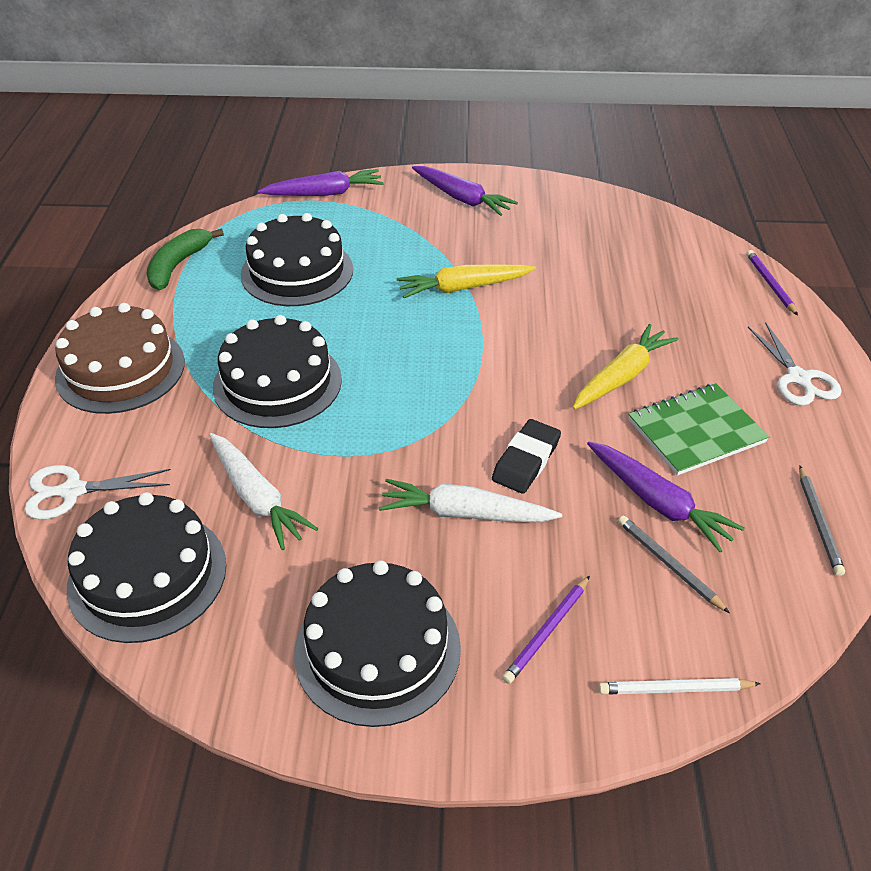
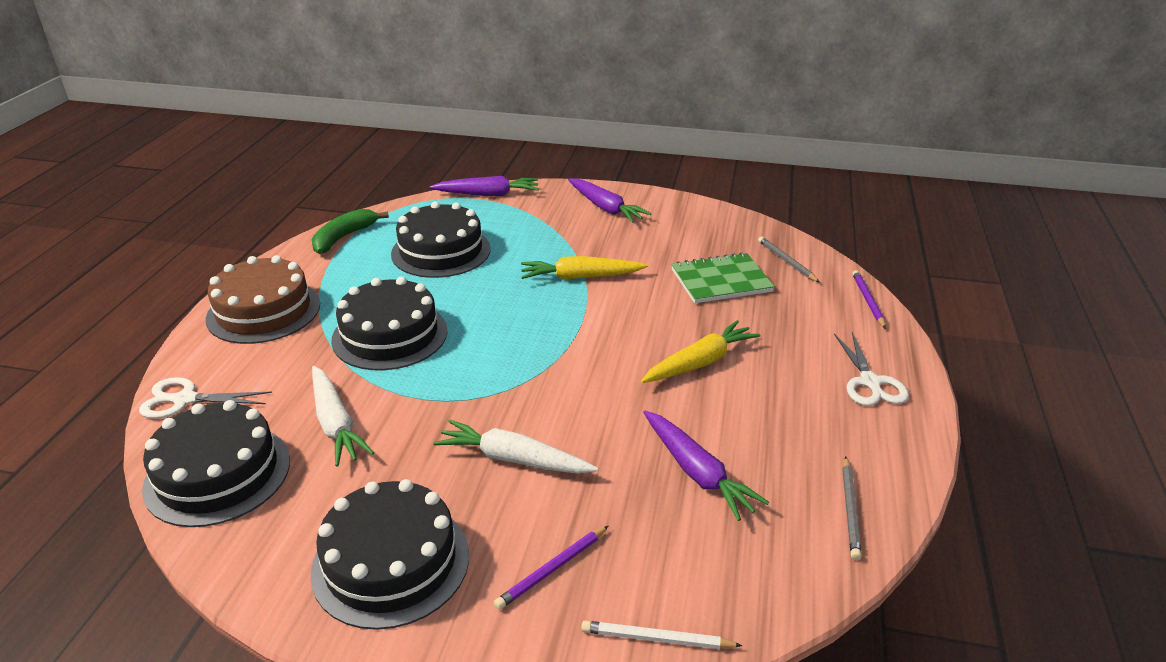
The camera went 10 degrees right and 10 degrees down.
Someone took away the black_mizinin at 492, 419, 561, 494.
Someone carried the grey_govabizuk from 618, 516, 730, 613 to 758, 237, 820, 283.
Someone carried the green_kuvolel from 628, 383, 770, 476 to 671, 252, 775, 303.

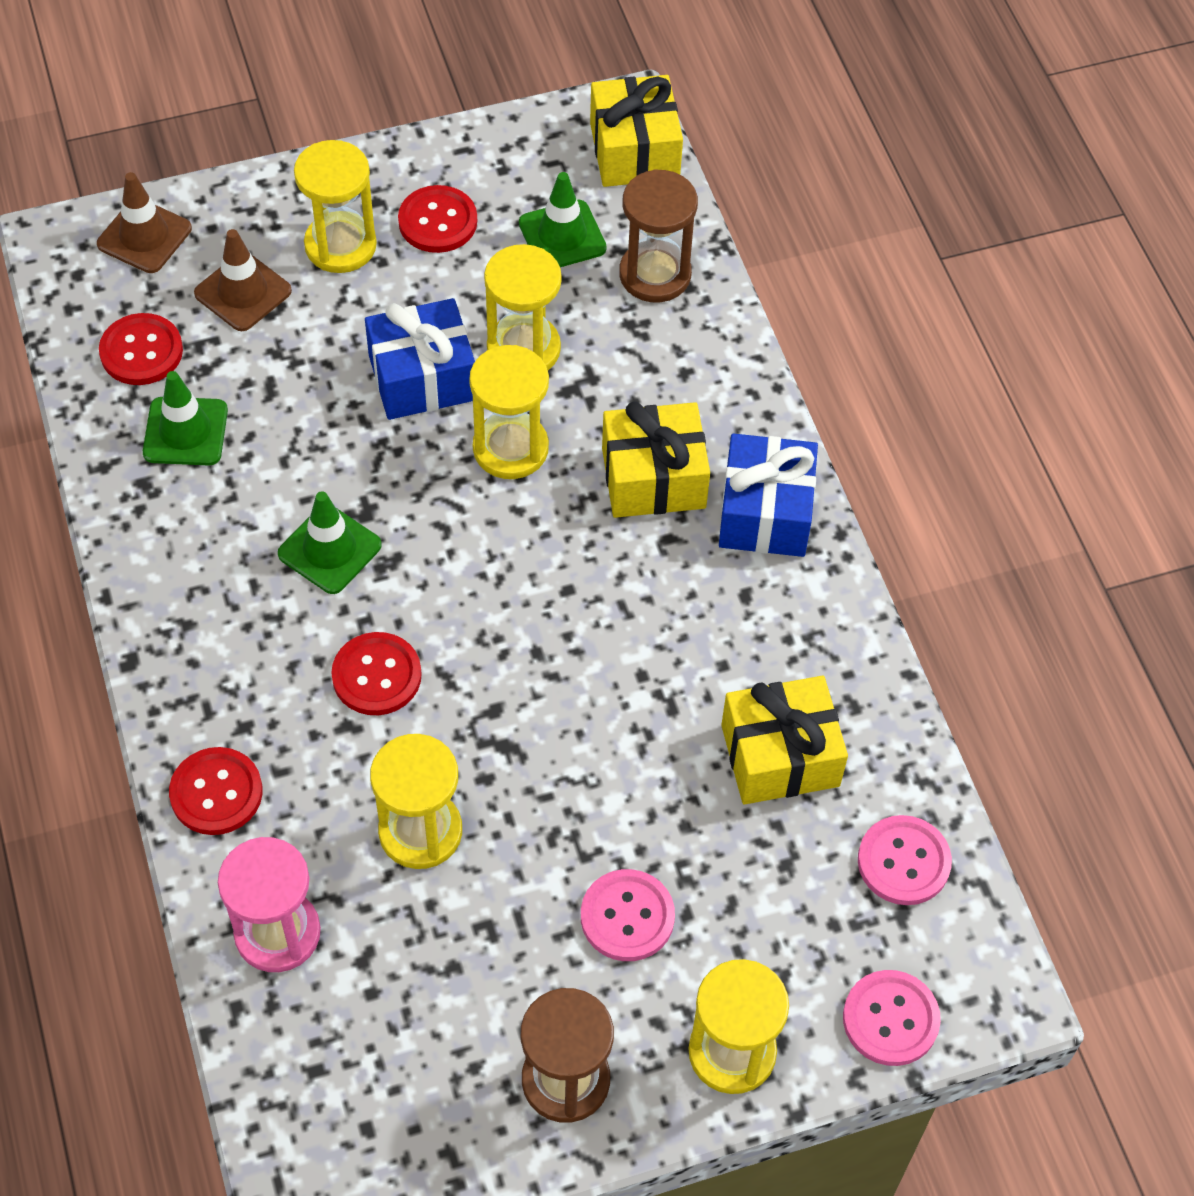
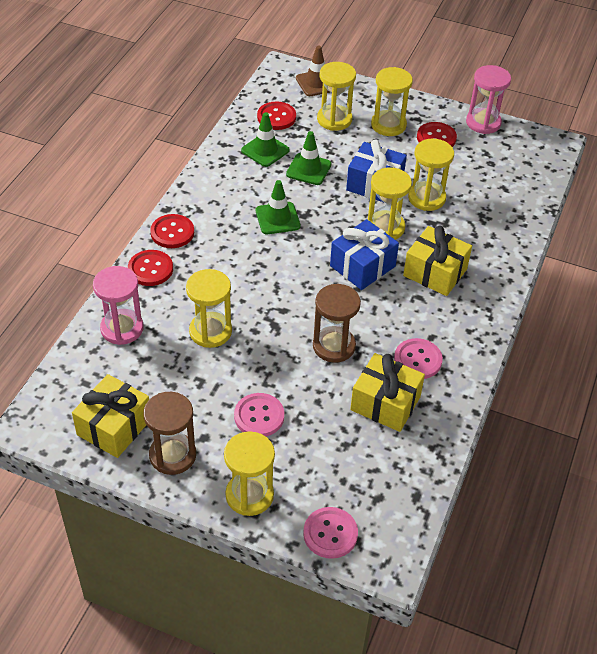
The camera went 40 degrees right and 10 degrees down.
Someone put down the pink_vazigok at 466, 65, 511, 134.
Someone carried the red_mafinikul from 331, 632, 422, 715 to 150, 214, 194, 248.
Someone carried the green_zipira from 519, 172, 607, 267 to 286, 131, 331, 185.
Someone carried the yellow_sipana from 590, 75, 683, 187 to 72, 374, 149, 458.
Someone carried the brown_vazigok from 619, 169, 698, 302 to 313, 284, 361, 363.
Someone carried the blue_sipana from 719, 433, 818, 557 to 330, 219, 399, 290.
Someone carried the pink_mafinikul from 858, 815, 952, 905 to 394, 338, 443, 379.
Someone swapped the brown_zipira at 194, 229, 292, 331 for the yellow_vazigok at 317, 62, 356, 131.

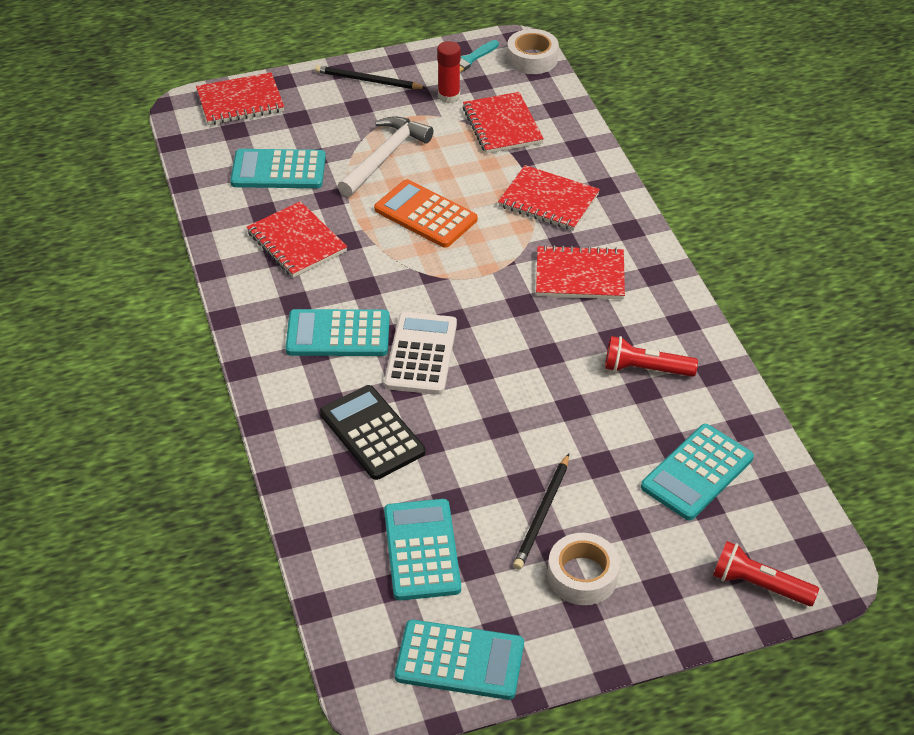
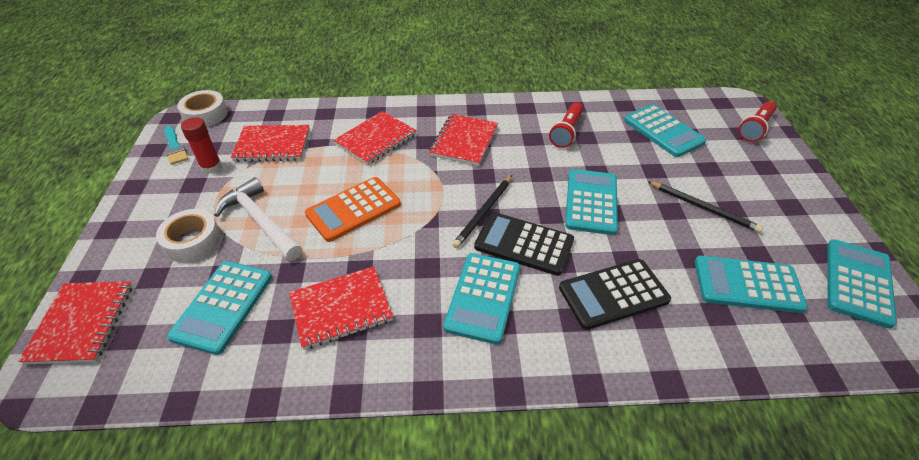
The camera went 75 degrees left and 0 degrees up.
Someone put down the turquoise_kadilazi at 565, 169, 618, 235.
Someone carried the black_govabizuk from 315, 65, 426, 89 to 453, 175, 512, 248.
Someone carried the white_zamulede from 548, 533, 620, 605 to 156, 209, 221, 263.
Someone repainted the white_kadilazi at 384, 312, 457, 395, which became the black_kadilazi at 474, 212, 574, 276.

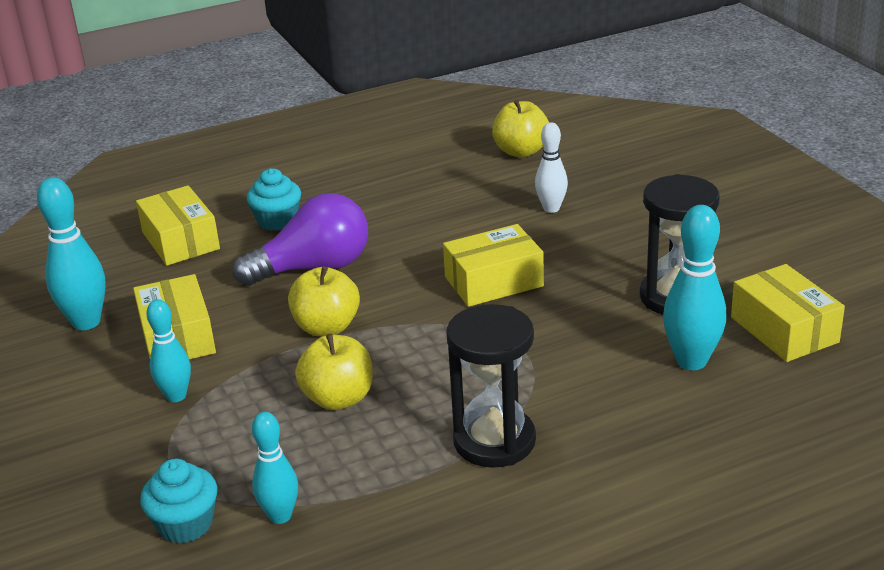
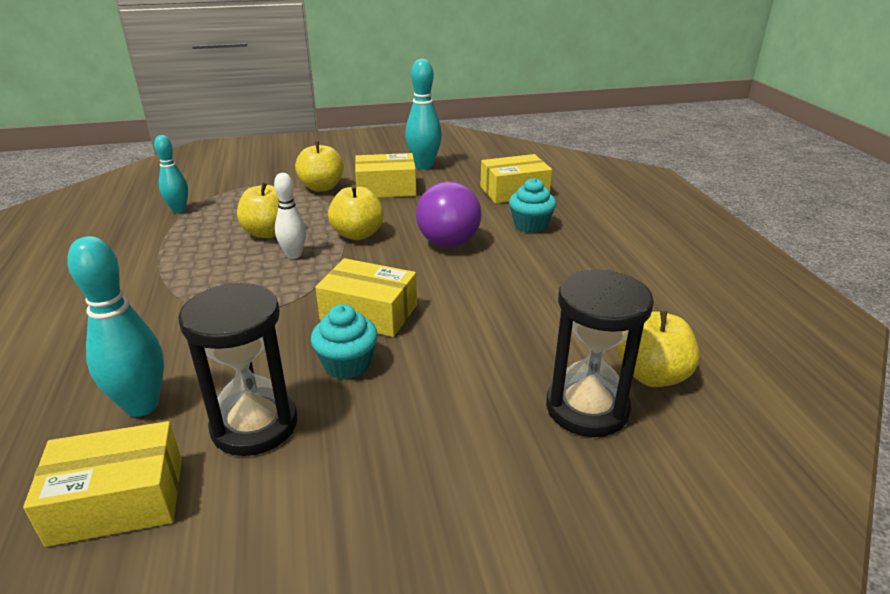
The camera went 100 degrees right and 0 degrees up.
Someone carried the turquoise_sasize from 140, 459, 217, 543 to 311, 304, 378, 379.
Someone carried the black_vazigok from 446, 304, 536, 468 to 546, 270, 654, 437.
Someone carried the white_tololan from 535, 122, 568, 213 to 274, 173, 306, 259.
Someone swapped the turquoise_tololan at 146, 299, 191, 402 for the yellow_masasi at 295, 141, 344, 192.
Someone rotated the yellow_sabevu at 443, 224, 544, 307 by 60 degrees counterclockwise.

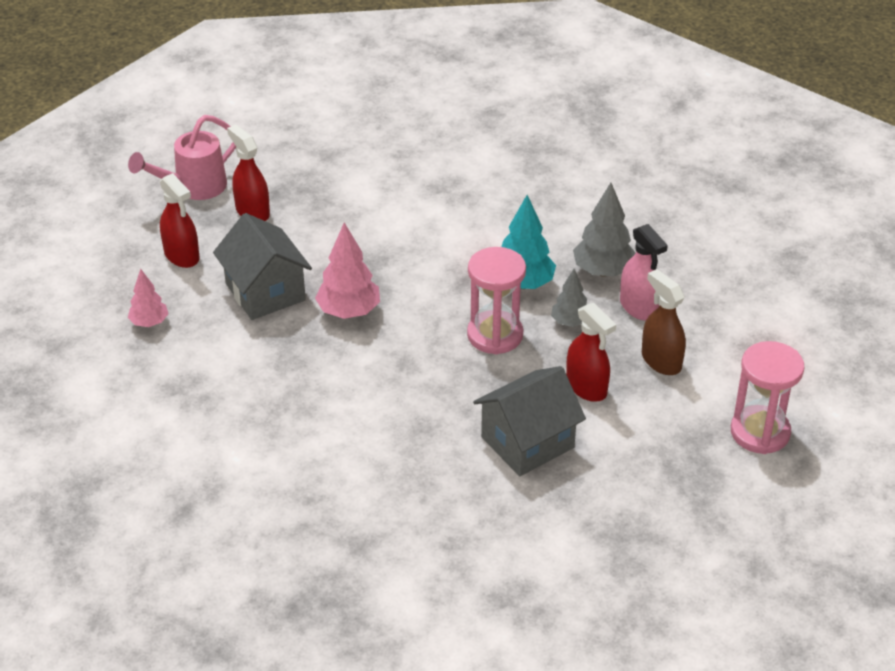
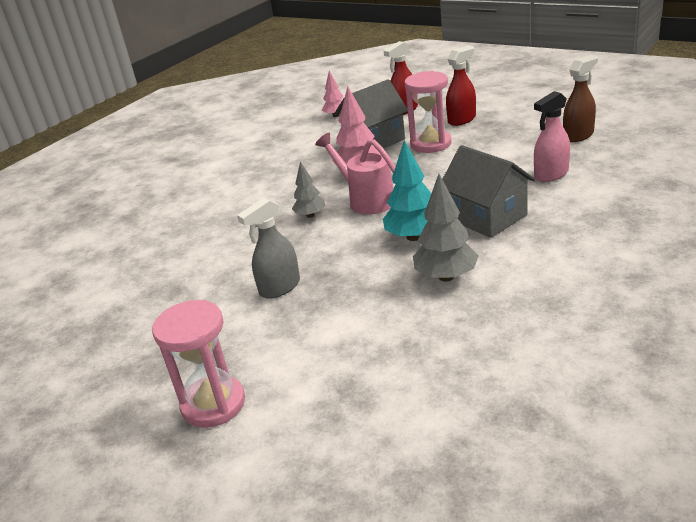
The camera went 90 degrees right and 10 degrees down.
Someone carried the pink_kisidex from 128, 115, 236, 200 to 315, 133, 396, 214.
Someone carried the pink_vazigok from 467, 247, 526, 355 to 404, 71, 452, 153.
Someone carried the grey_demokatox from 473, 366, 586, 476 to 442, 145, 535, 238.
Someone carried the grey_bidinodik from 551, 269, 587, 327 to 292, 161, 325, 218.
Someone carried the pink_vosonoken from 620, 224, 668, 321 to 534, 91, 570, 182.
Someone carried the brown_vosonoken from 642, 269, 686, 375 to 563, 55, 598, 142.
Someone repainted the red_vosonoken at 566, 303, 616, 402, which became the grey_vosonoken at 237, 198, 300, 299.

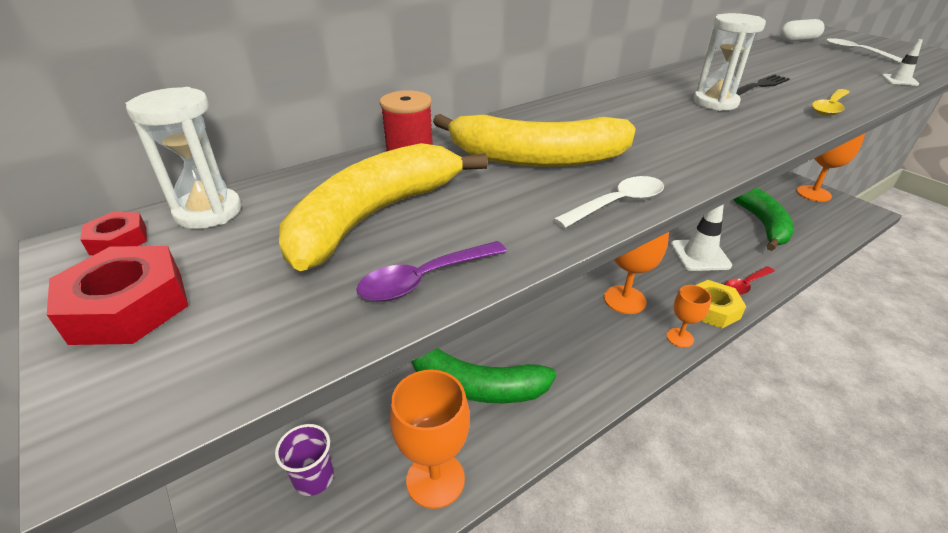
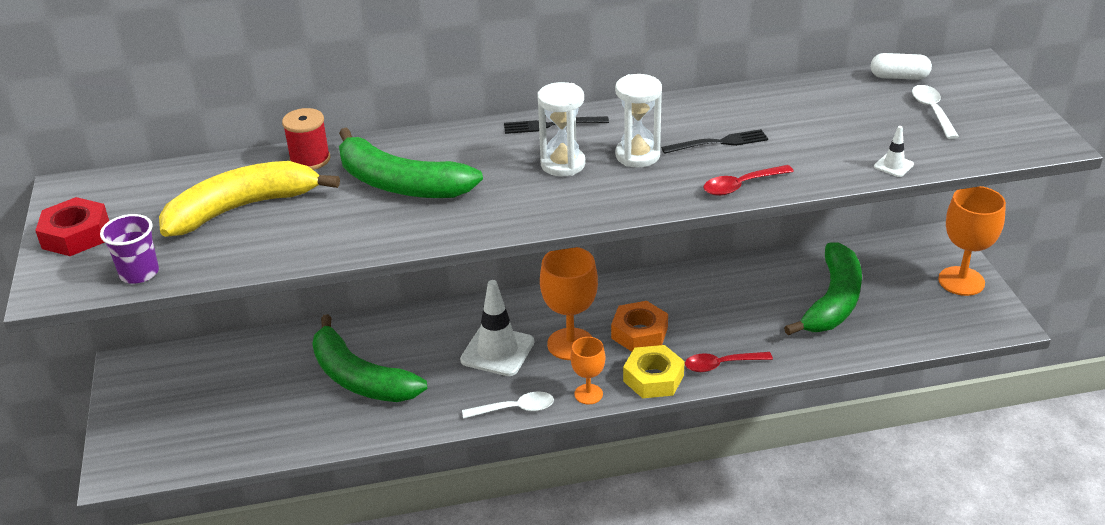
The camera went 25 degrees right and 0 degrees up.
Someone took away the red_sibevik at 80, 212, 147, 255.
Someone took away the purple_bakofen at 356, 241, 507, 302.
Someone took away the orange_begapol at 390, 370, 470, 509.
Someone put down the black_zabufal at 504, 116, 609, 134.
Someone put down the orange_sibevik at 611, 301, 668, 352.
Someone carried the white_vazigok from 125, 87, 241, 229 to 537, 82, 585, 176.
Someone carried the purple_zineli from 275, 424, 334, 496 to 100, 214, 159, 284.
Someone carried the white_bakofen from 553, 176, 664, 228 to 462, 391, 554, 419.
Someone carried the white_zipira from 671, 204, 732, 271 to 460, 280, 534, 376.
Someone repainted the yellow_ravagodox at 433, 114, 636, 167, which became the green_ravagodox at 339, 127, 483, 198.
Someone repainted the yellow_bakofen at 812, 89, 850, 116, which became the red_bakofen at 703, 165, 794, 196.

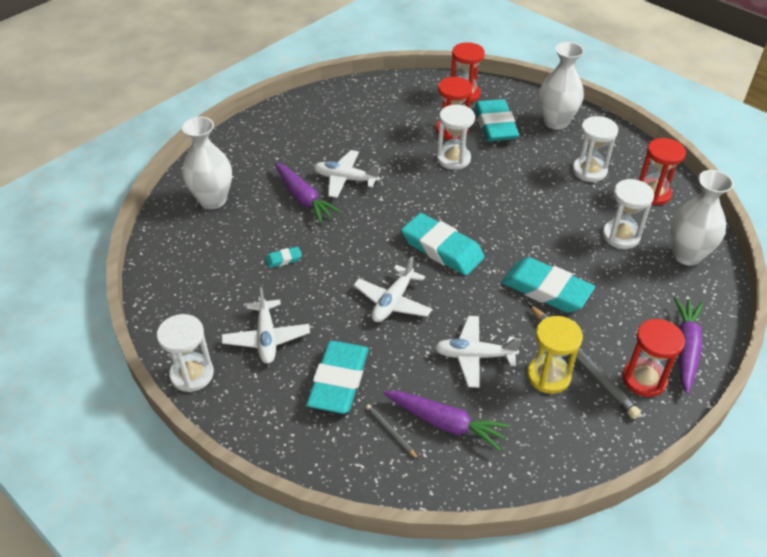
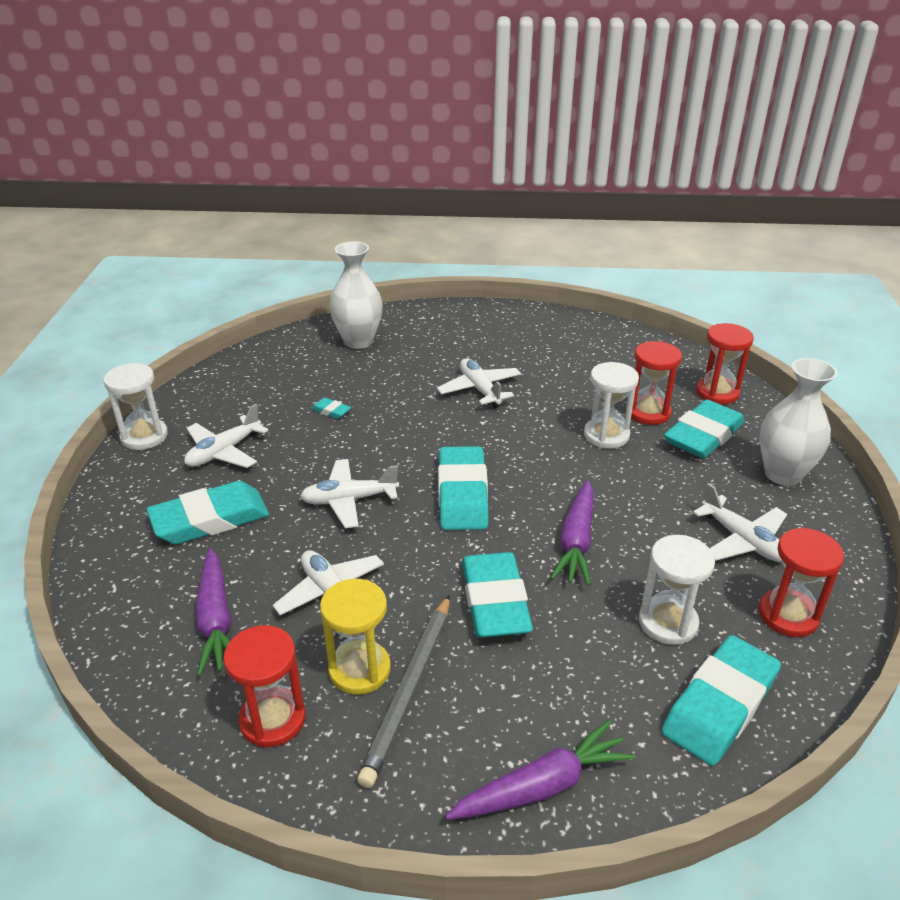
The camera went 50 degrees right and 10 degrees down.
Someone took away the grey_govabizuk at 366, 404, 419, 460.
Someone carried the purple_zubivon from 275, 163, 341, 223 to 551, 480, 594, 585.
Someone carried the red_vazigok from 622, 319, 685, 397 to 223, 625, 306, 747.
Someone swapped the white_vazigok at 572, 116, 618, 182 for the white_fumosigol at 693, 483, 787, 562.
Someone swapped the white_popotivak at 670, 170, 734, 266 for the turquoise_mizinin at 662, 635, 781, 766.

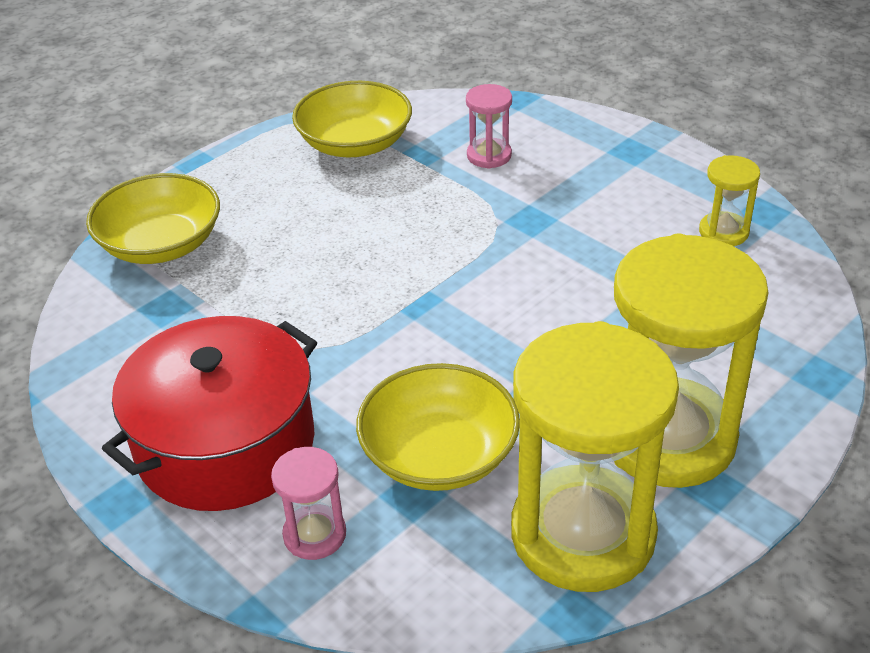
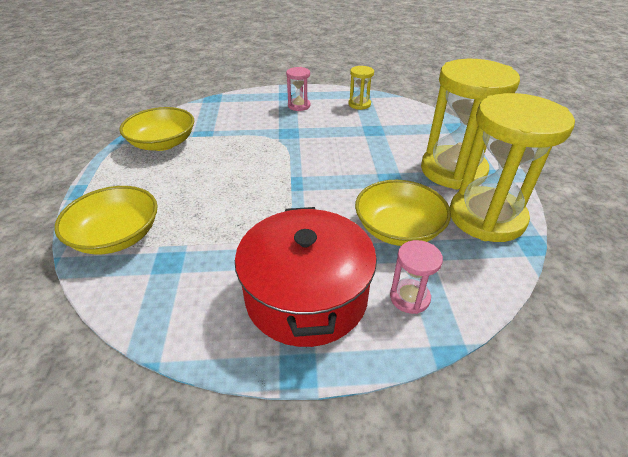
The camera went 50 degrees left and 0 degrees up.
Someone carried the pink_vazigok from 466, 84, 512, 169 to 286, 67, 310, 111.

